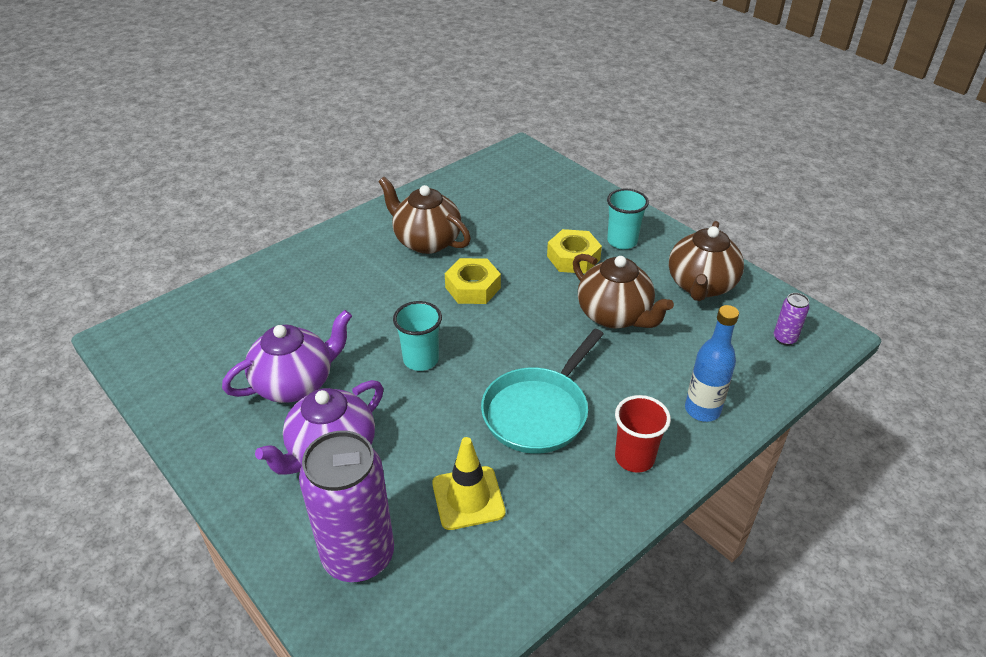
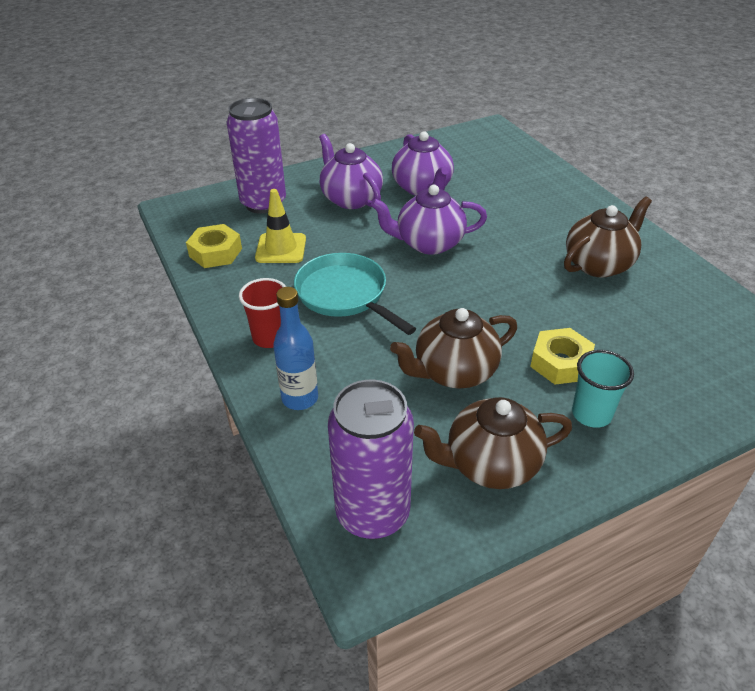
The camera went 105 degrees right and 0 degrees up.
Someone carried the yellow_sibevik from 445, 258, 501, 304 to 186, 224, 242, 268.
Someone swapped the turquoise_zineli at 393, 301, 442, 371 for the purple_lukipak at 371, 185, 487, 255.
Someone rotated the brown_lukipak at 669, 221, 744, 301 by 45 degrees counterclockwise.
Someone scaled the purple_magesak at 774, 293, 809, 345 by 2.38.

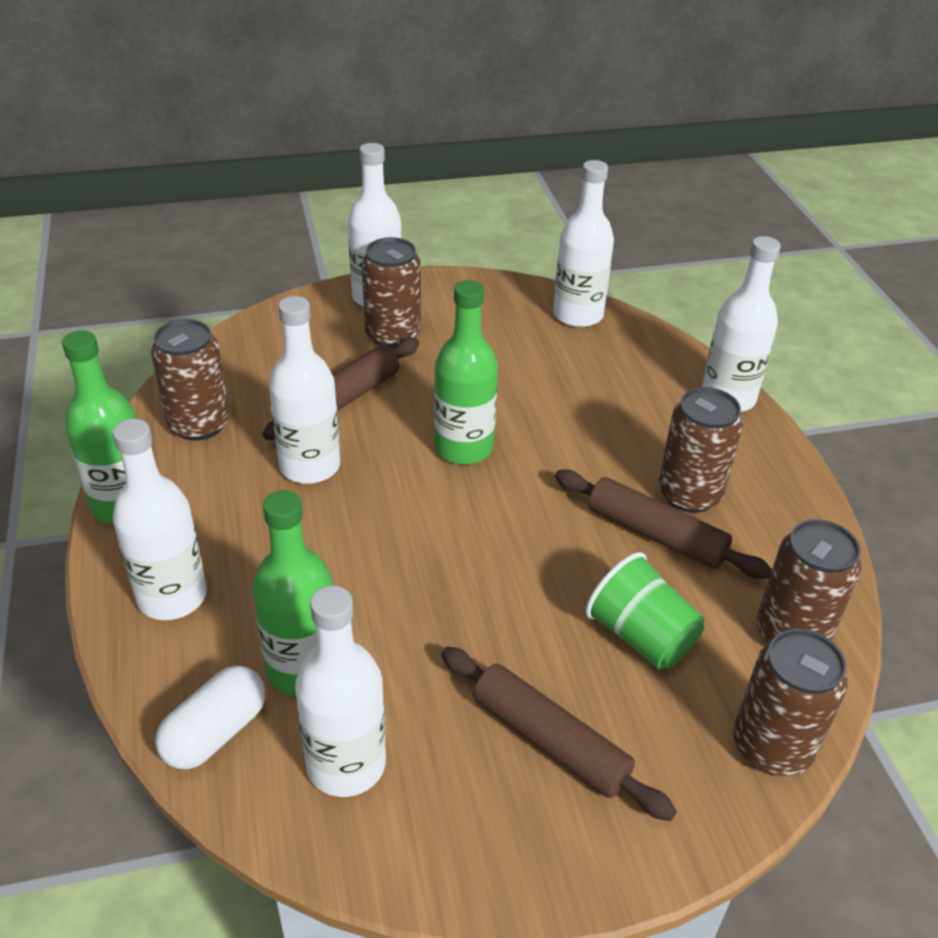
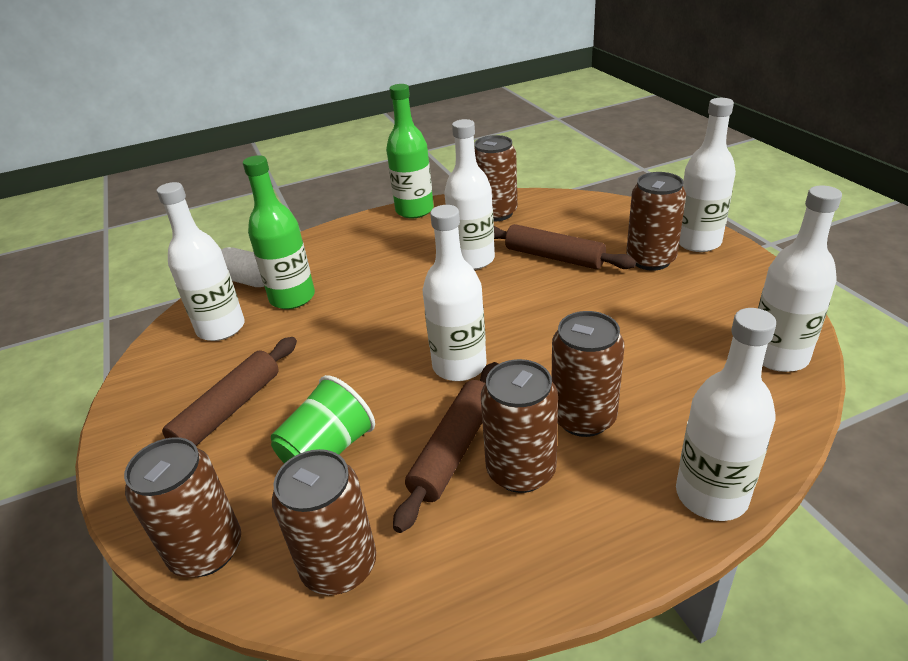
The camera went 85 degrees right and 5 degrees down.
Someone took away the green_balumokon at 434, 280, 498, 465.
Someone put down the brown_magesak at 552, 311, 625, 437.
Someone carried the white_balumokon from 113, 419, 207, 620 to 423, 205, 487, 381.

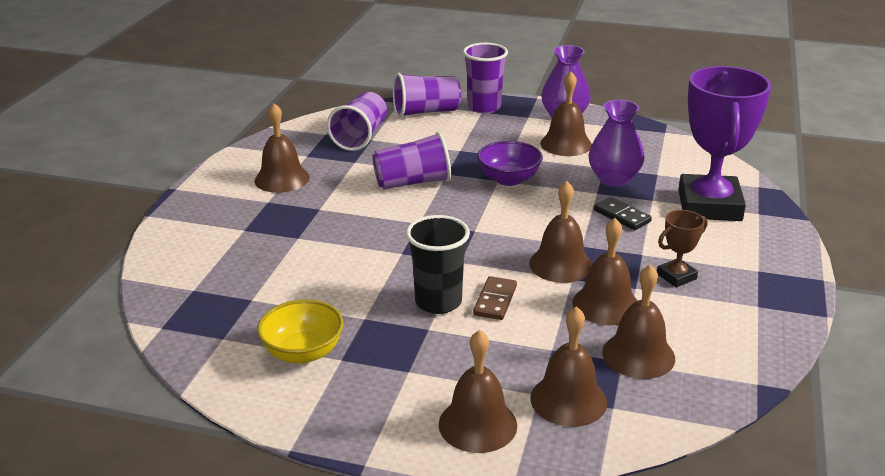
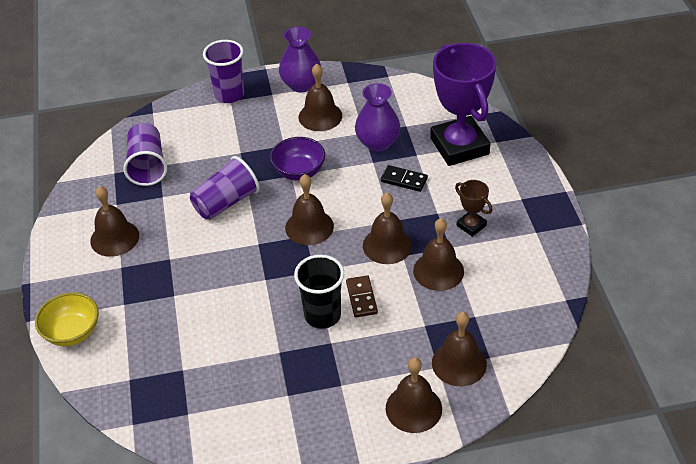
The camera went 25 degrees left and 15 degrees up.
Someone took away the purple_zineli at 393, 73, 461, 118.
Someone carried the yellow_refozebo from 257, 299, 344, 364 to 35, 292, 99, 346.
Someone carried the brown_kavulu from 602, 264, 675, 379 to 285, 174, 334, 245.
Someone rotated the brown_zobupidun at 657, 210, 707, 287 by 75 degrees counterclockwise.

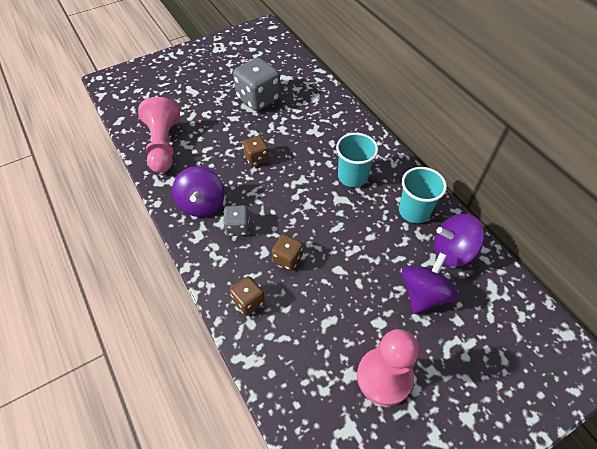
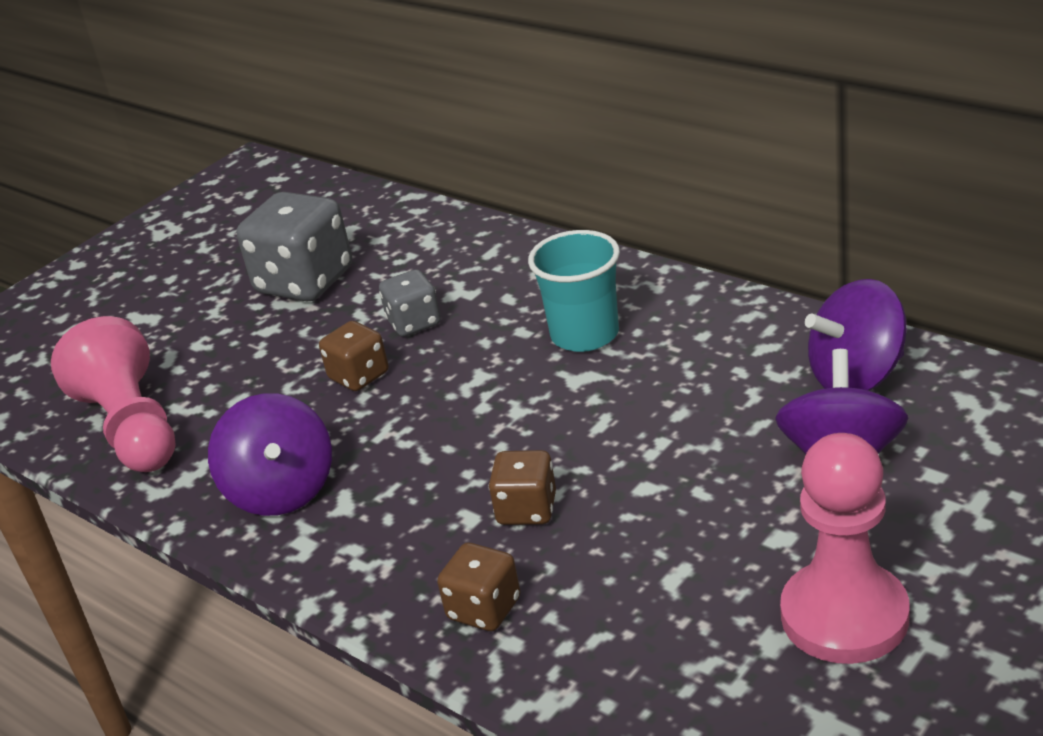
The camera went 15 degrees left and 20 degrees down.
Someone took away the turquoise_zineli at 399, 167, 447, 223.
Someone carried the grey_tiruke from 223, 205, 250, 236 to 379, 269, 441, 337.

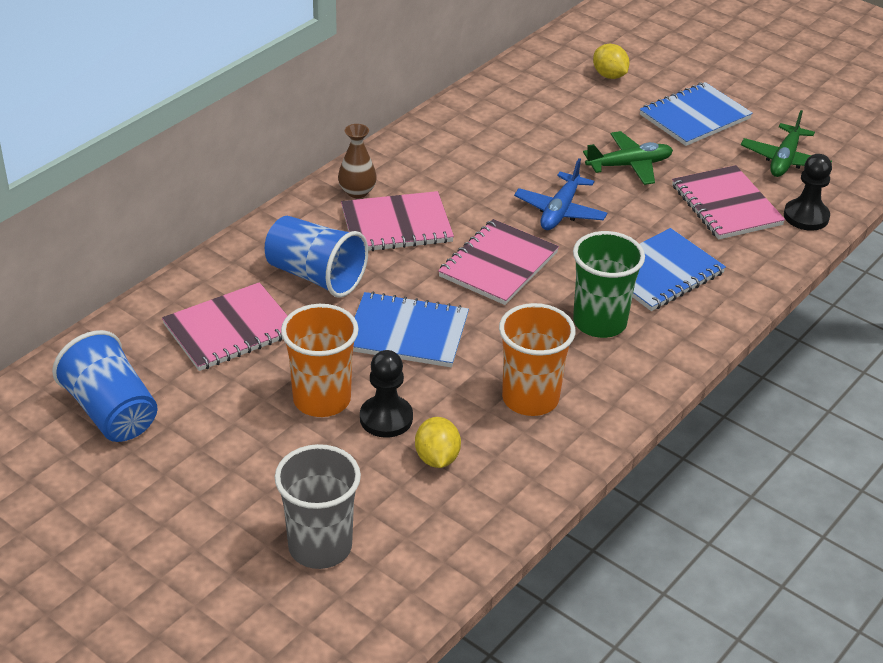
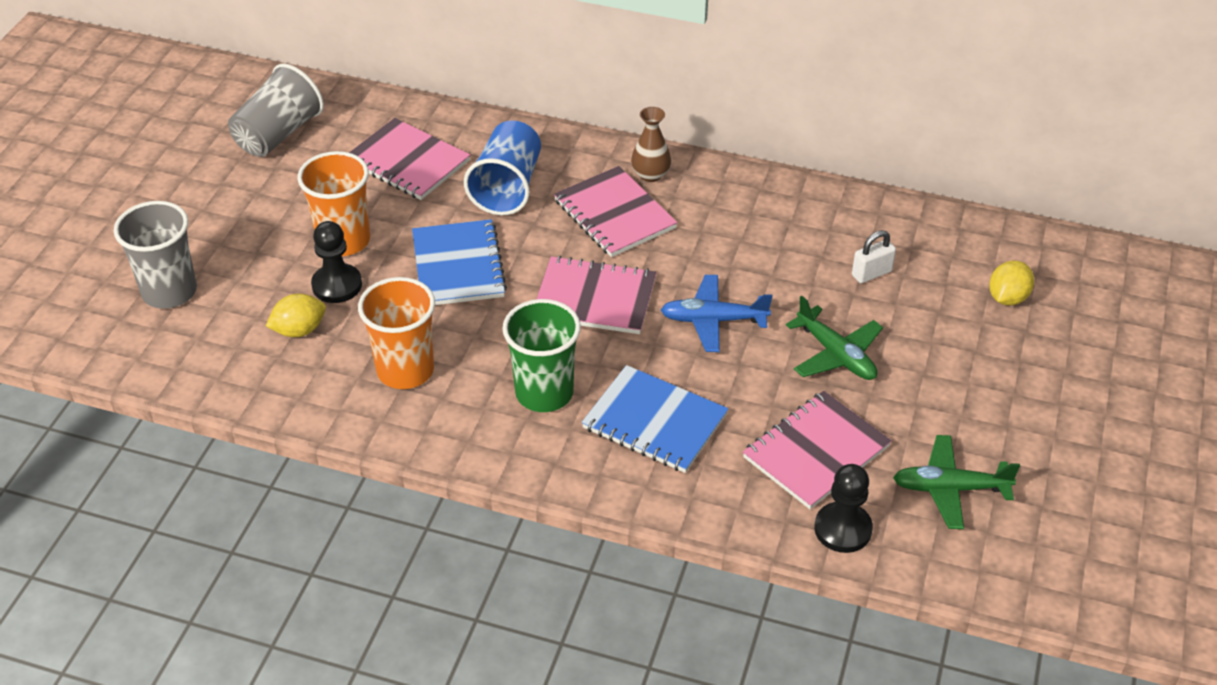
The camera went 70 degrees right and 5 degrees up.
Someone took away the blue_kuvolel at 640, 82, 753, 146.
Someone put down the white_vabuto at 852, 230, 896, 283.
Someone repainted the blue_zineli at 52, 330, 158, 442, which became the grey_zineli at 228, 63, 324, 157.

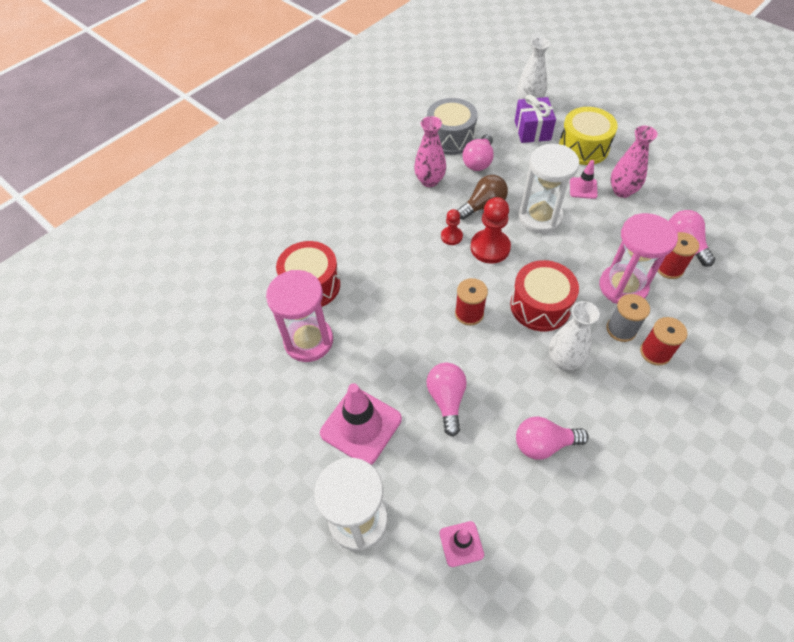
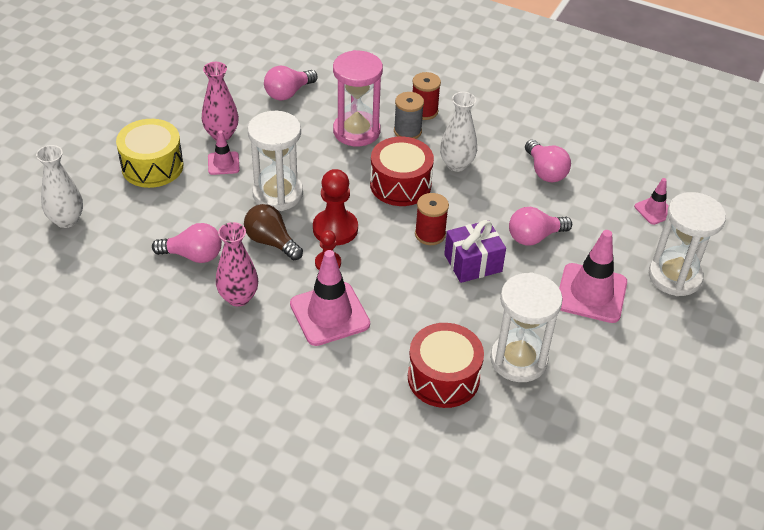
The camera went 110 degrees left and 10 degrees down.
Someone took away the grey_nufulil at 427, 98, 478, 155.
Someone took away the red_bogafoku at 657, 232, 699, 279.
Someone put down the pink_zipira at 290, 250, 370, 346.
Someone carried the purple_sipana from 515, 94, 556, 143 to 444, 220, 506, 283.
Someone repainted the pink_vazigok at 266, 270, 333, 362, which became the white_vazigok at 490, 272, 563, 382.

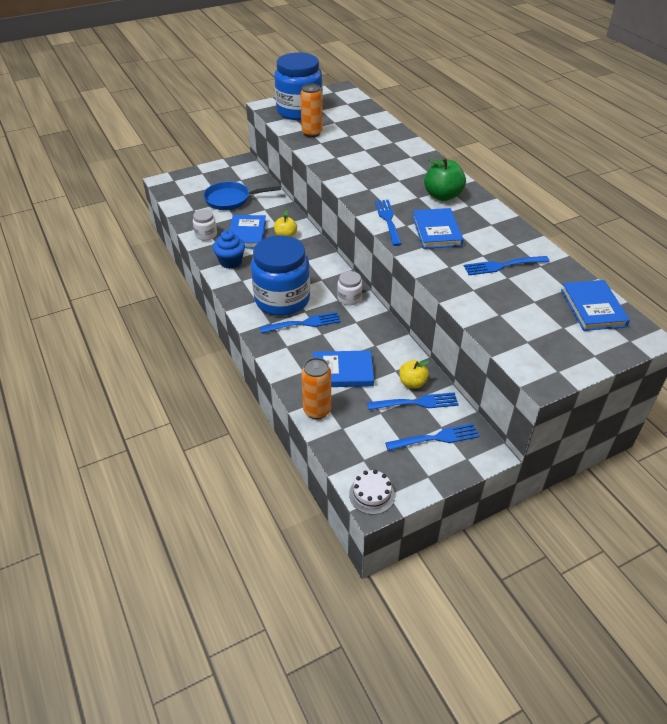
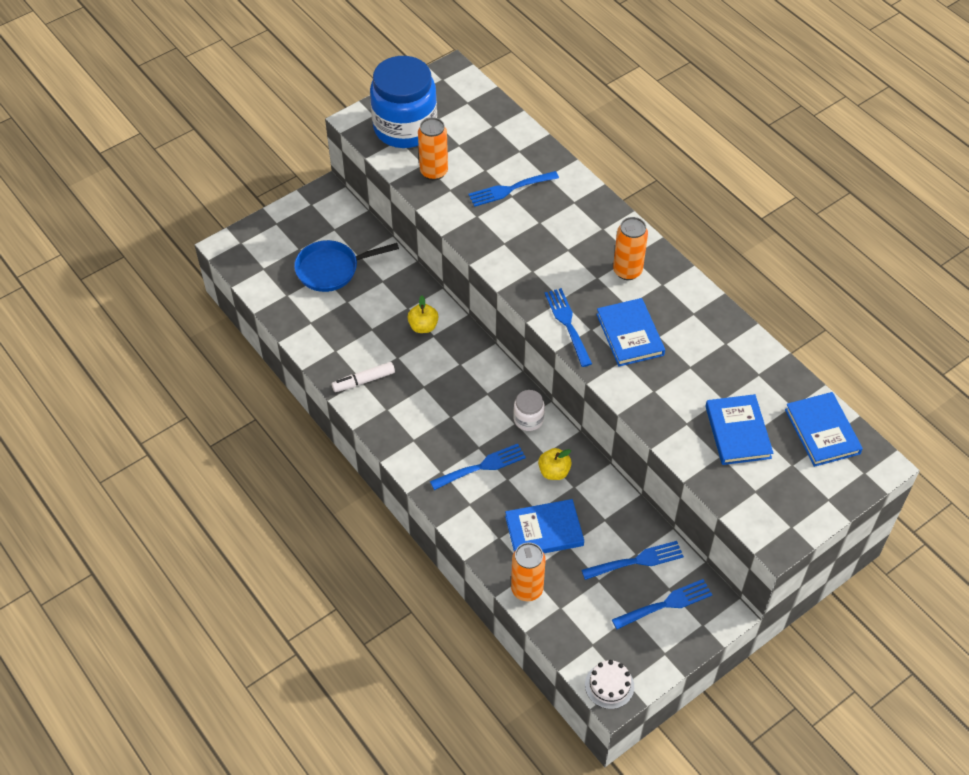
The camera went 10 degrees left and 10 degrees up.
Someone took away the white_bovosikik at 193, 209, 217, 241.
Someone took away the blue_bovosikik at 251, 235, 310, 316.
Someone carried the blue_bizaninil from 229, 215, 266, 248 to 705, 394, 773, 465.
Someone carried the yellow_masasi from 399, 360, 430, 389 to 538, 448, 572, 480.
Someone carried the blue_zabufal from 464, 256, 550, 275 to 468, 171, 559, 207.
Someone swapped the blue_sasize at 213, 230, 245, 269 for the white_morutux at 332, 362, 395, 392.
Someone swapped the green_masasi at 424, 158, 466, 201 for the orange_magesak at 613, 217, 648, 280.

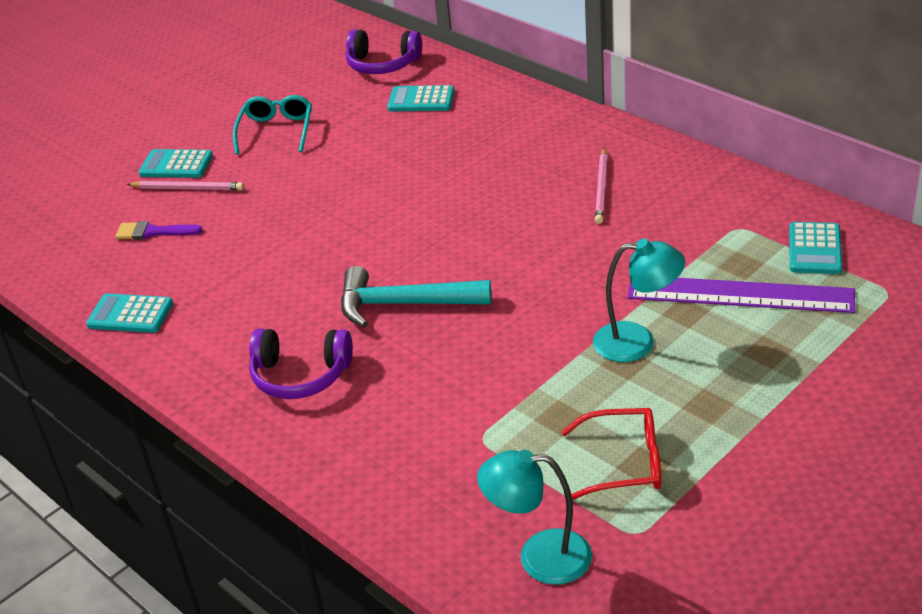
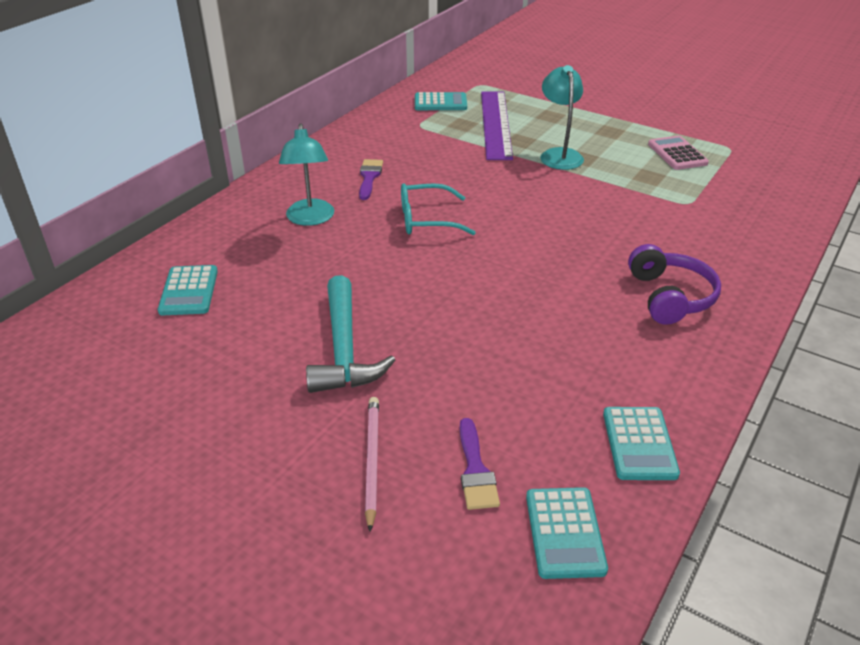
The camera went 105 degrees left and 0 degrees up.
Someone took away the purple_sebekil at 346, 29, 422, 74.
Someone carried the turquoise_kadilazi from 139, 149, 213, 178 to 526, 487, 608, 579.
Someone carried the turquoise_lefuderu from 233, 95, 312, 155 to 401, 183, 476, 235.
Someone carried the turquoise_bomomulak from 341, 266, 491, 327 to 306, 275, 396, 393.
Someone carried the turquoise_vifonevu from 477, 450, 592, 585 to 279, 123, 334, 226.
Someone swapped the red_lefuderu at 561, 408, 661, 500 for the pink_kadilazi at 648, 136, 709, 170.
Someone swapped the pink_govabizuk at 595, 148, 608, 224 for the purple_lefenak at 359, 159, 383, 200.

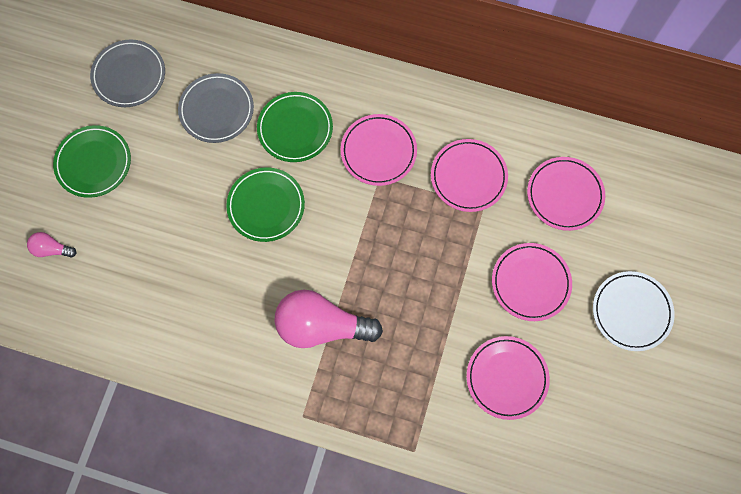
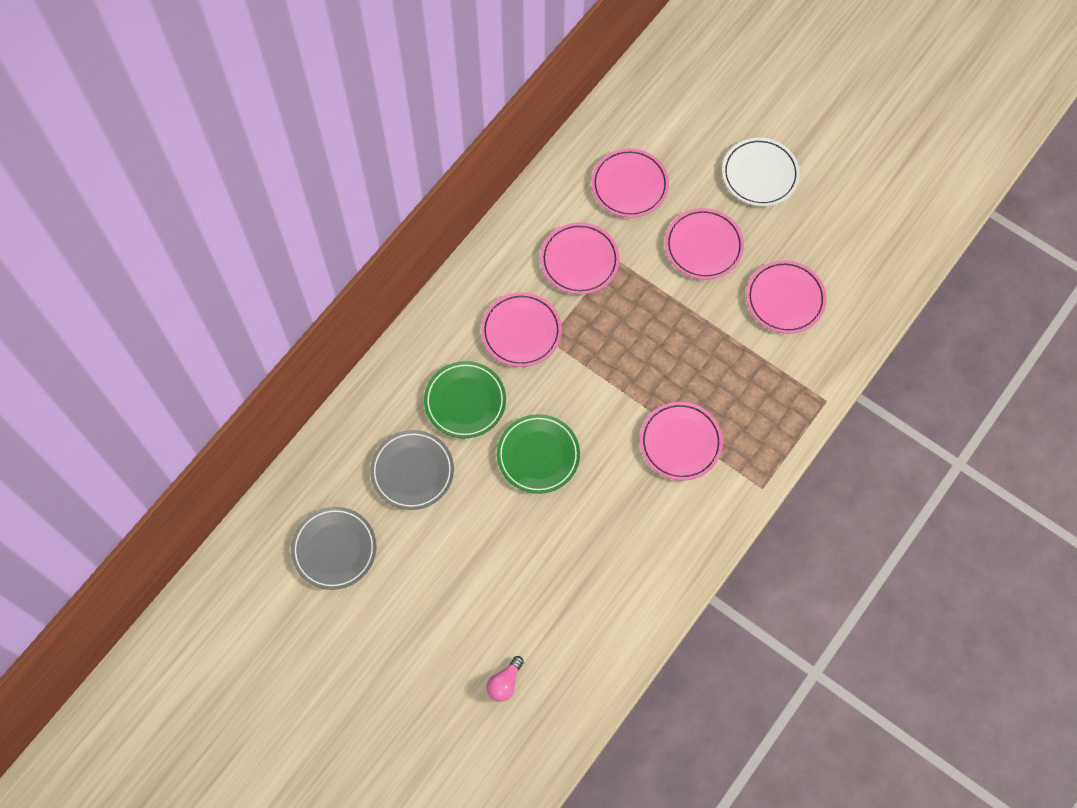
The camera went 70 degrees left and 5 degrees down.
Someone took away the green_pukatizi at 53, 125, 131, 198.
Someone swapped the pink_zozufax at 274, 290, 383, 348 for the pink_pukatizi at 640, 402, 723, 481.

